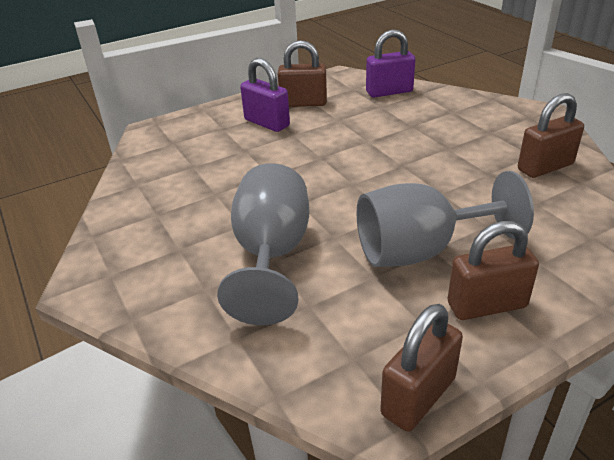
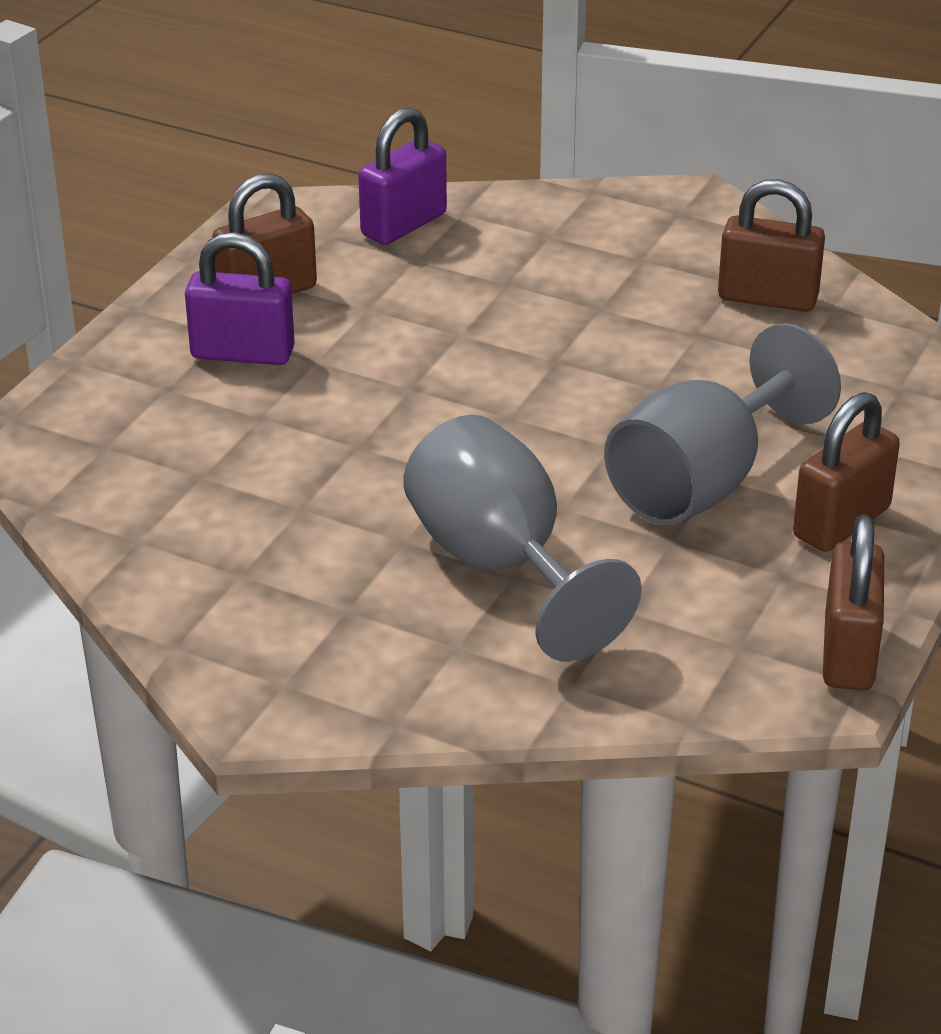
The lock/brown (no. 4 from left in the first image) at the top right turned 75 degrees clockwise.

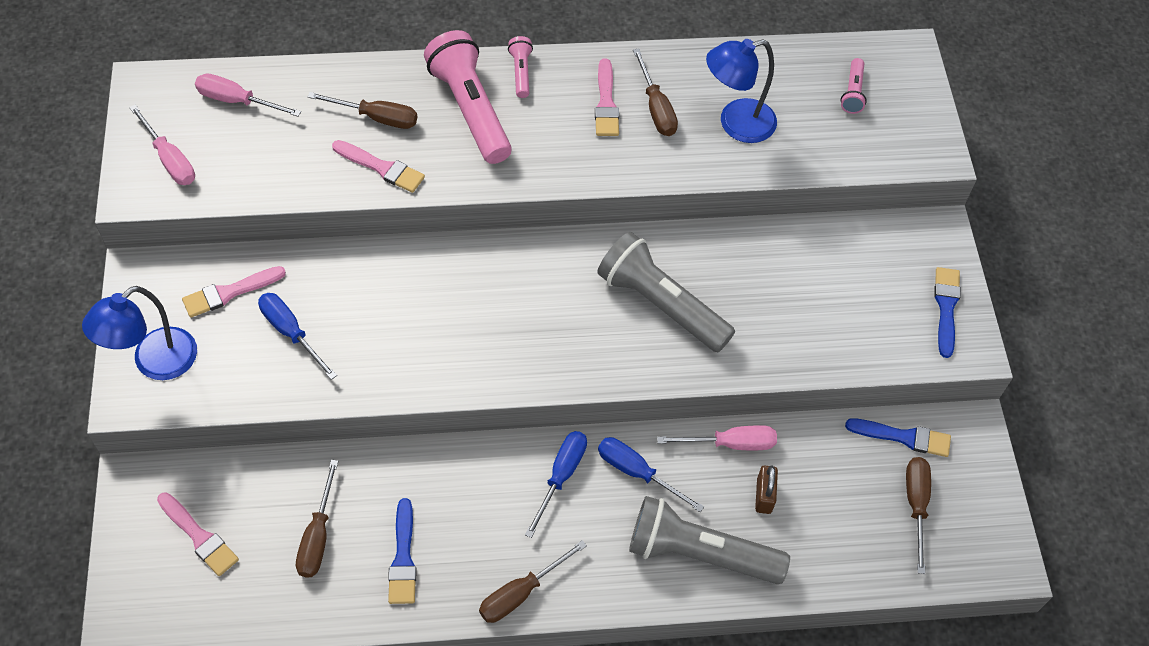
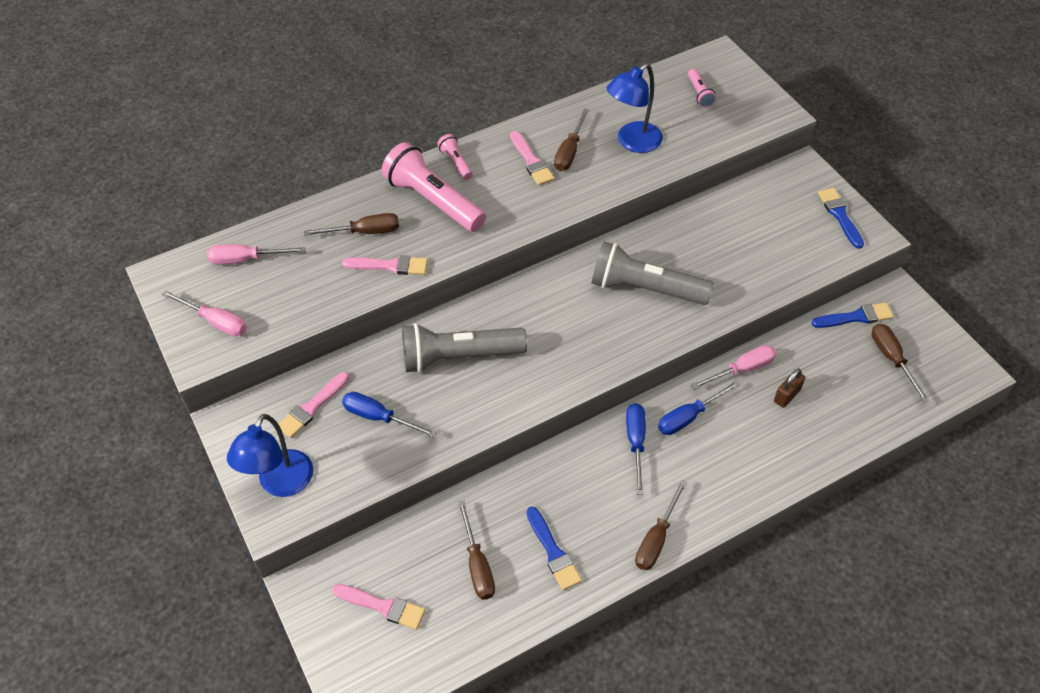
The pocket torch/gray (no. 2 from left in the first image) moved from the bottom centre to the centre. The screwdriver/cobalt (no. 3 from left) at the bottom centre turned 45 degrees counterclockwise. The screwdriver/brown (no. 4 from left in the first image) at the top centre turned 60 degrees clockwise. The lock/brown at the bottom right turned 60 degrees clockwise.

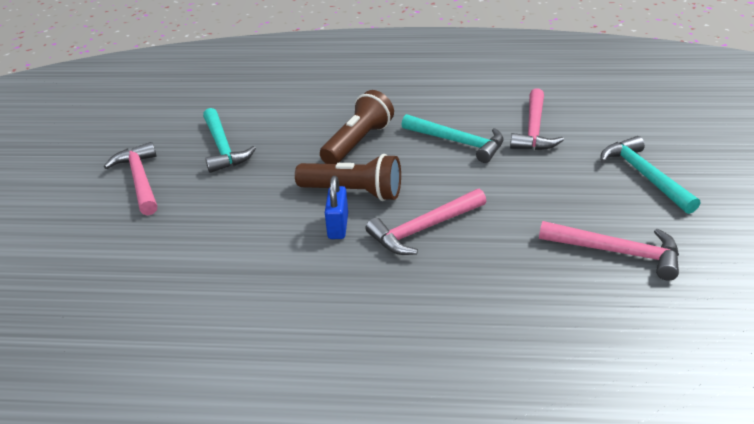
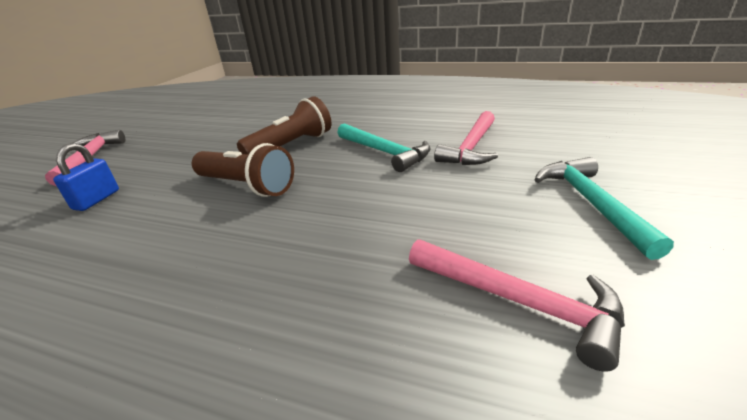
The claw hammer/aqua (no. 1 from left) at the top left disappeared. The claw hammer/rosy (no. 2 from left) at the centre disappeared. The lock/cobalt moved from the centre to the middle left.

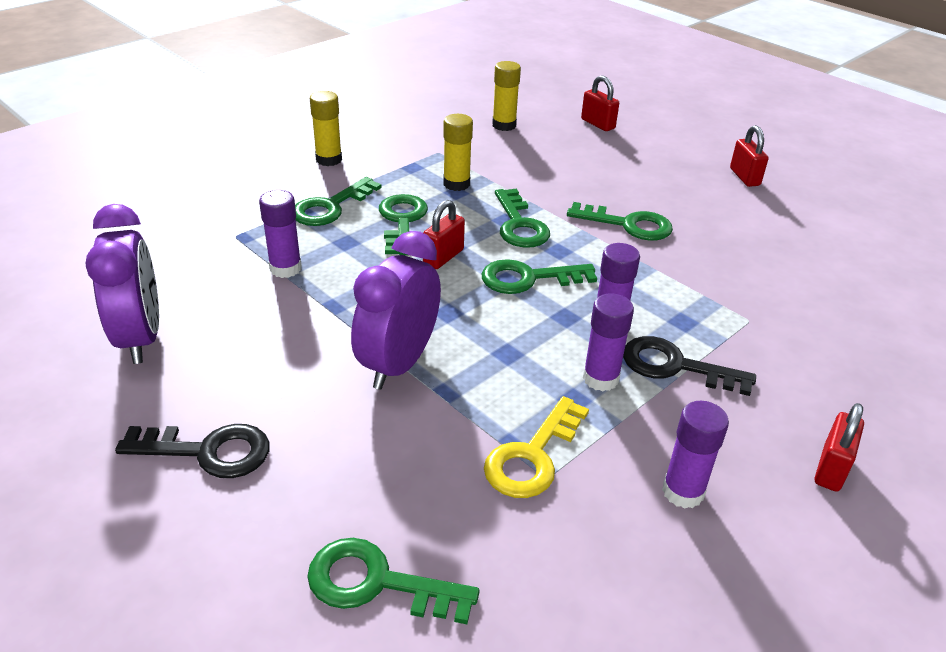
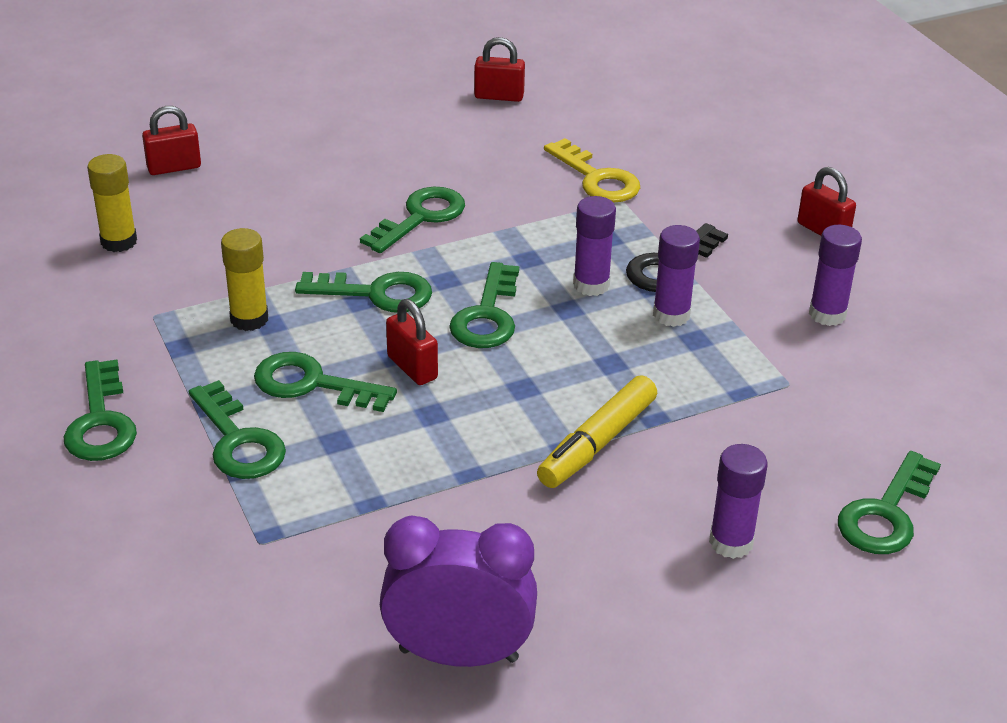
The key/jet-black (no. 1 from left) at the bottom left disappeared. The glue/purple (no. 1 from left in the first image) moved from the middle left to the bottom right. The key/yellow moved from the bottom centre to the top centre. The lock/red (no. 3 from left) moved from the top right to the top centre. The glue/yellow (no. 1 from left) at the top centre was replaced by the key/leaf-green (no. 1 from left) at the middle left. The bedside clock/purple (no. 2 from left) at the centre was replaced by the marker/yellow at the centre.

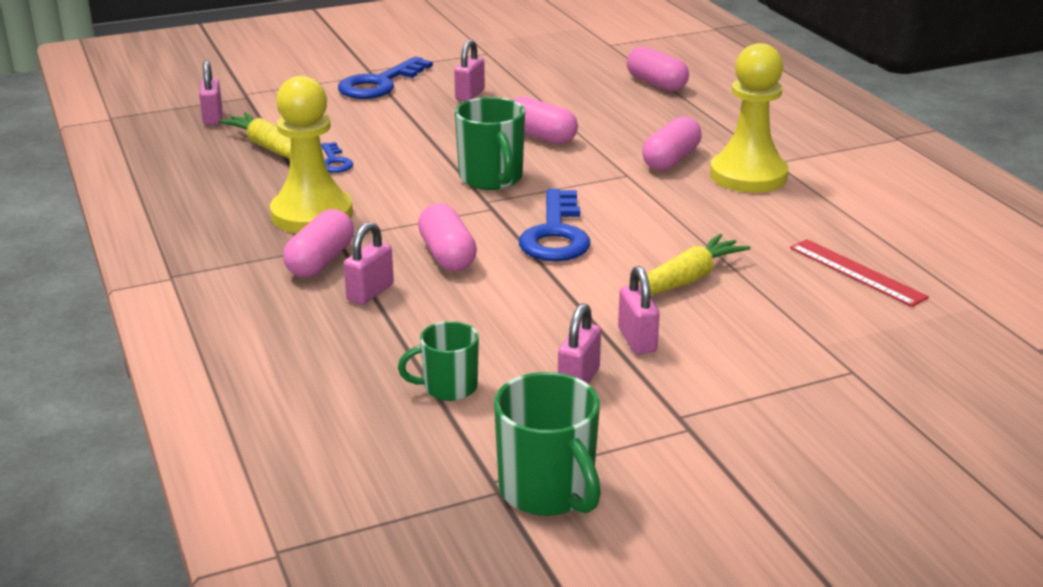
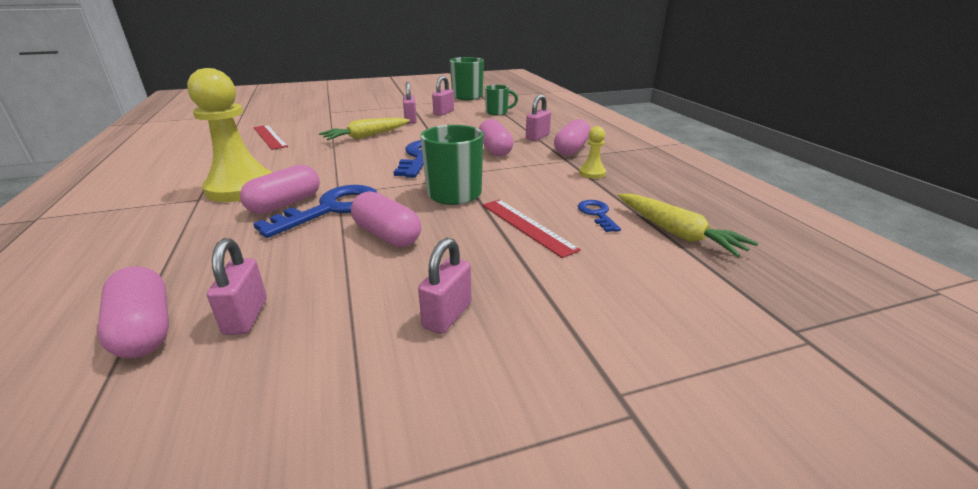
The measuring stick/red (no. 2 from left) at the centre appeared. The lock/rosy (no. 1 from left) moved from the top left to the middle left. The key/cobalt (no. 2 from left in the first image) moved from the top centre to the middle left. The pawn/yellow (no. 1 from left in the first image) at the top left changed to 0.45 times the size.

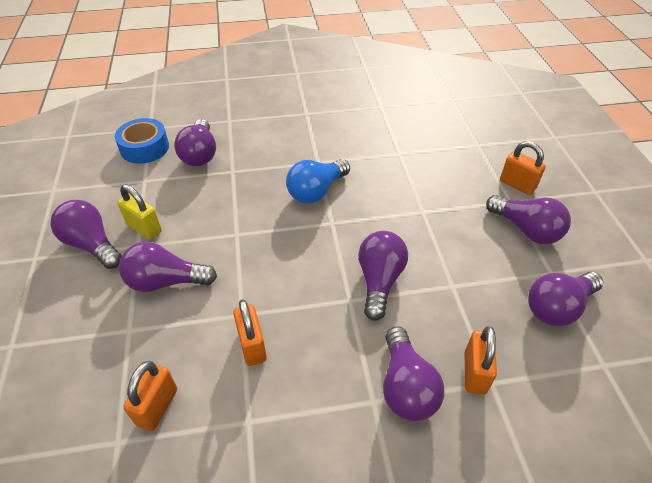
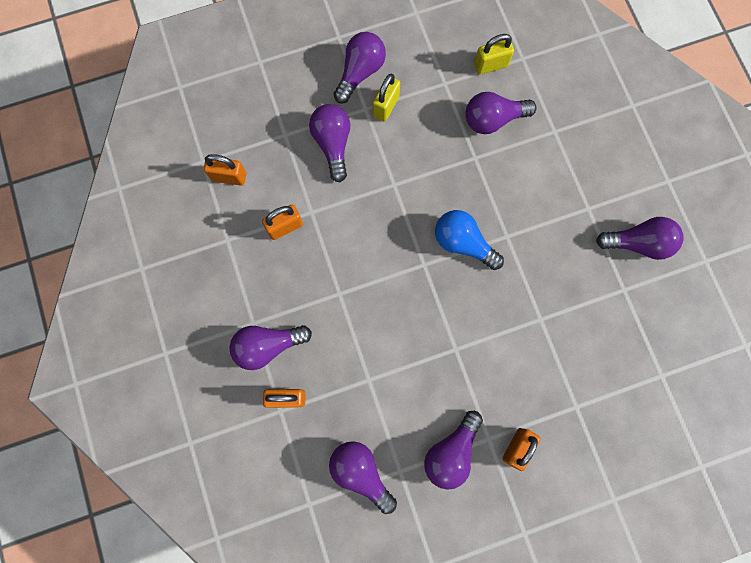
The bulb/purple (no. 4 from left in the first image) moved from the centre to the middle right. The roll of tape/cobalt at the top left was replaced by the lock/yellow (no. 2 from left) at the top centre.

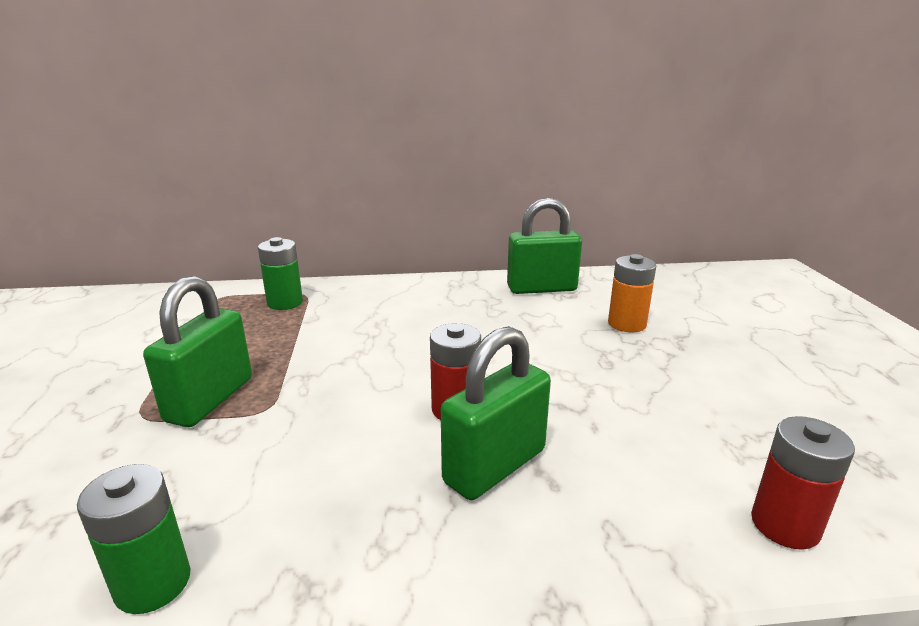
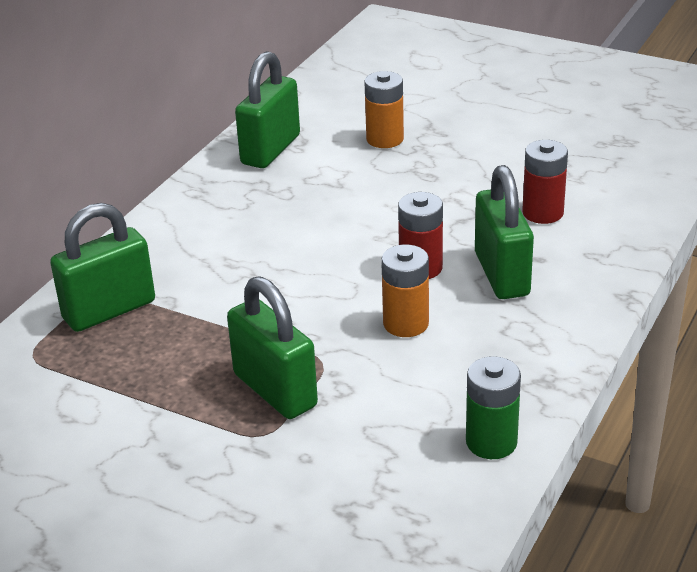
The battery/orange (no. 2 from left) at the centre appeared. The battery/red (no. 2 from left) moved from the bottom right to the top right. The battery/leaf-green (no. 2 from left) at the middle left was replaced by the lock/leaf-green (no. 1 from left) at the middle left.

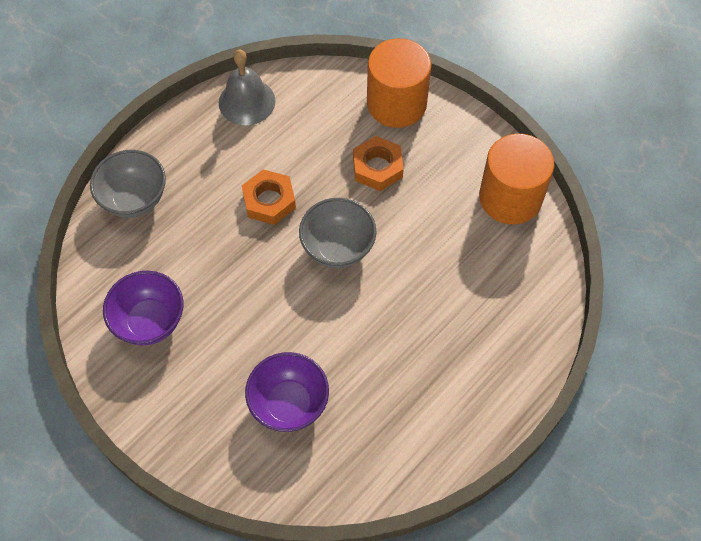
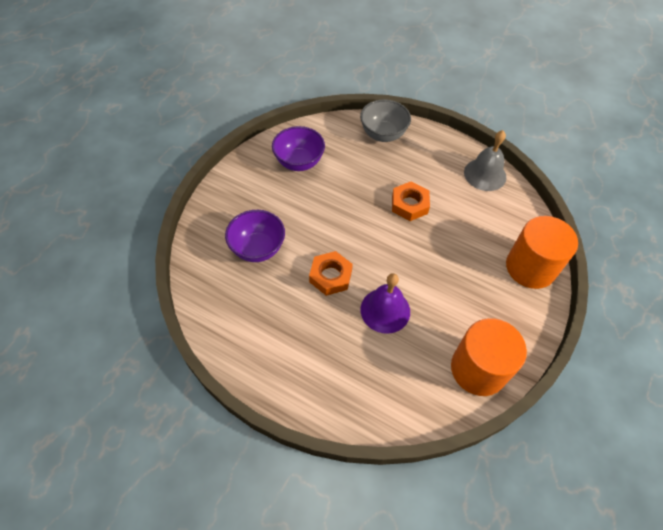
The deep dish/gray (no. 2 from left) at the centre disappeared. The school bell/purple at the centre appeared. The hexagon nut/orange (no. 2 from left in the first image) moved from the top centre to the centre.

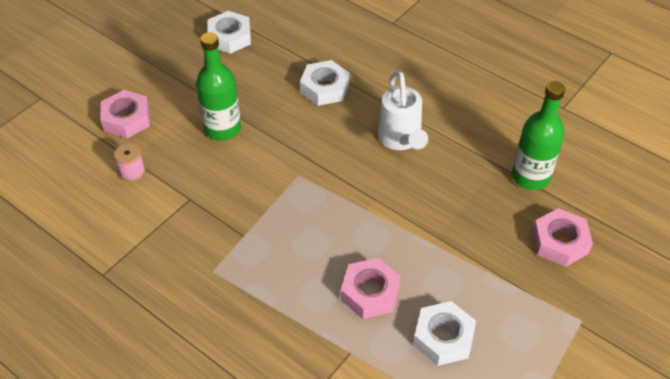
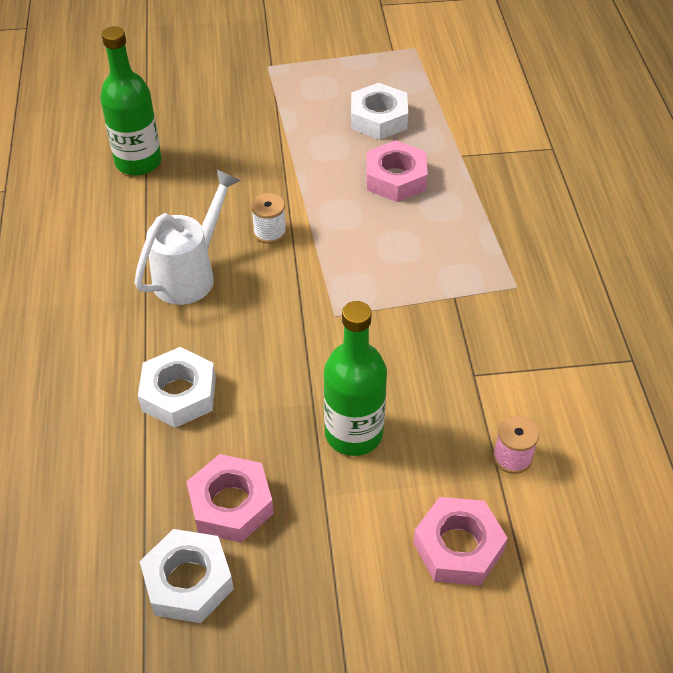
The bobbin/pure white at the top centre appeared. The hexagon nut/rosy (no. 3 from left in the first image) moved from the middle right to the bottom centre.

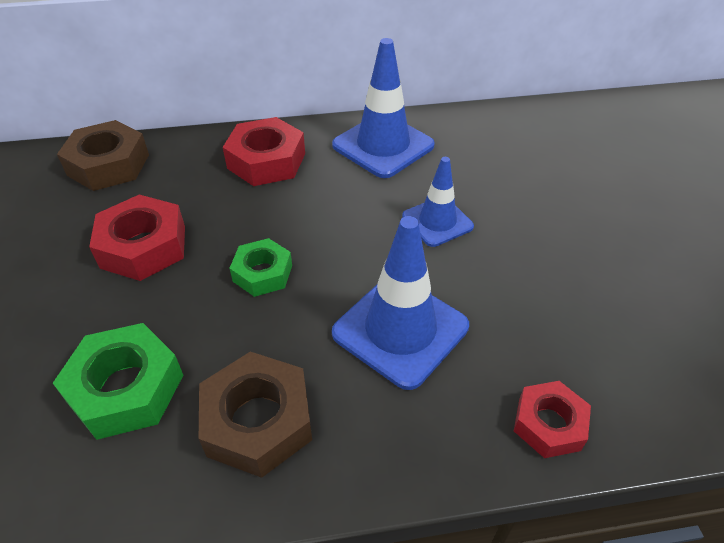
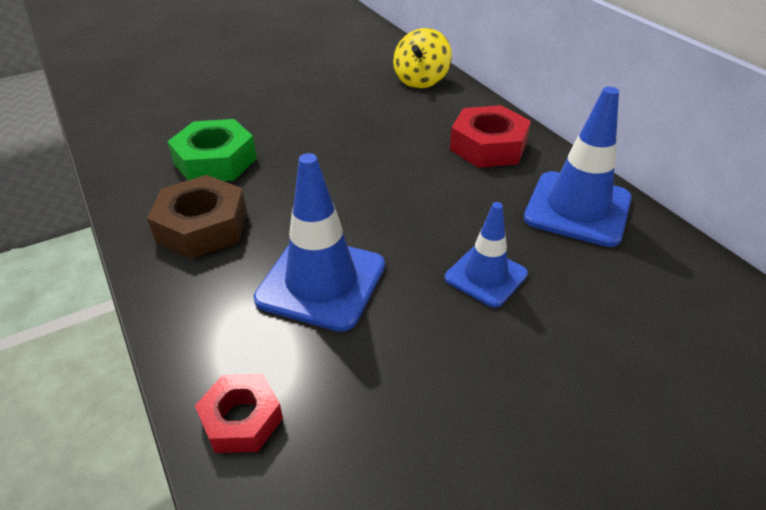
The hexagon nut/red (no. 1 from left) at the middle left disappeared. The hexagon nut/leaf-green (no. 2 from left) at the centre disappeared. The hexagon nut/brown (no. 1 from left) at the top left was replaced by the toy top/yellow at the top centre.

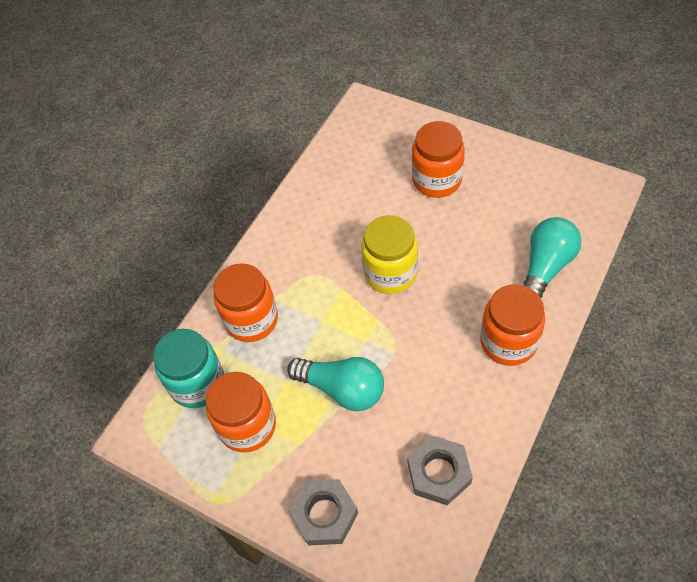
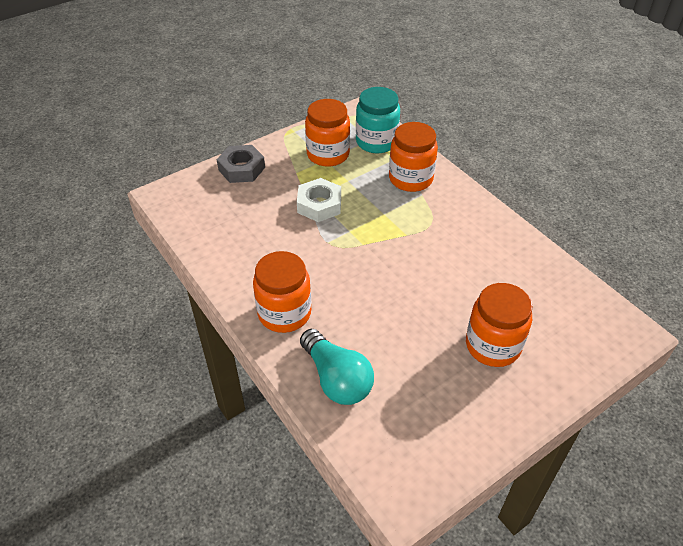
The jar/yellow at the centre disappeared. The hexagon nut/gray (no. 2 from left) at the bottom centre disappeared. The bulb/aqua (no. 1 from left) at the centre was replaced by the hexagon nut/pure white at the centre.

